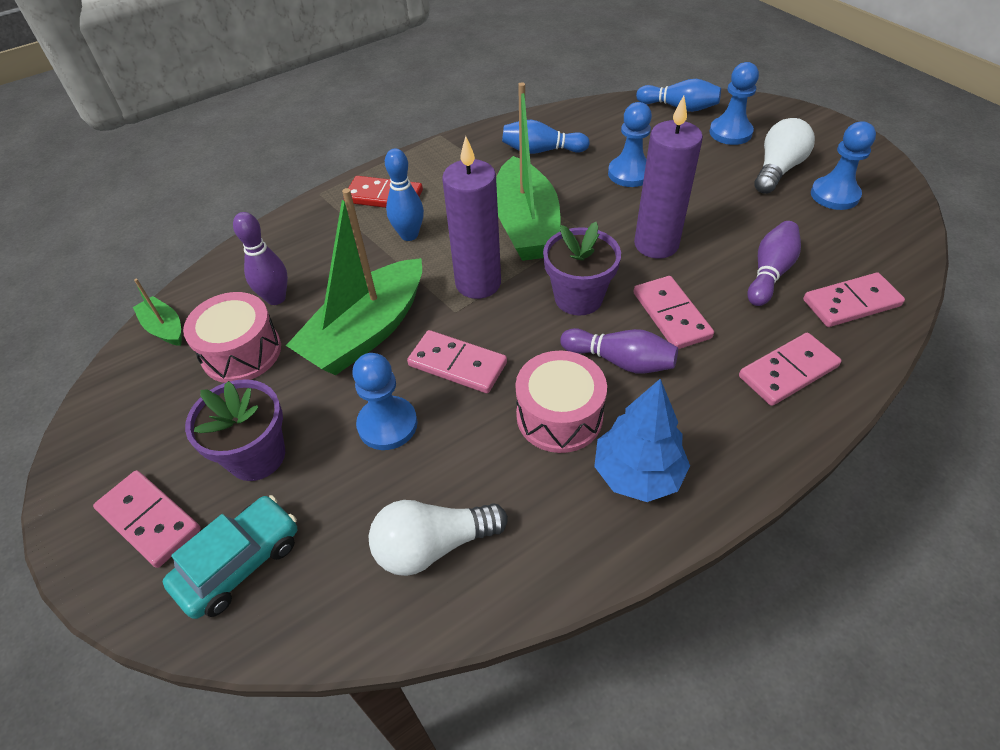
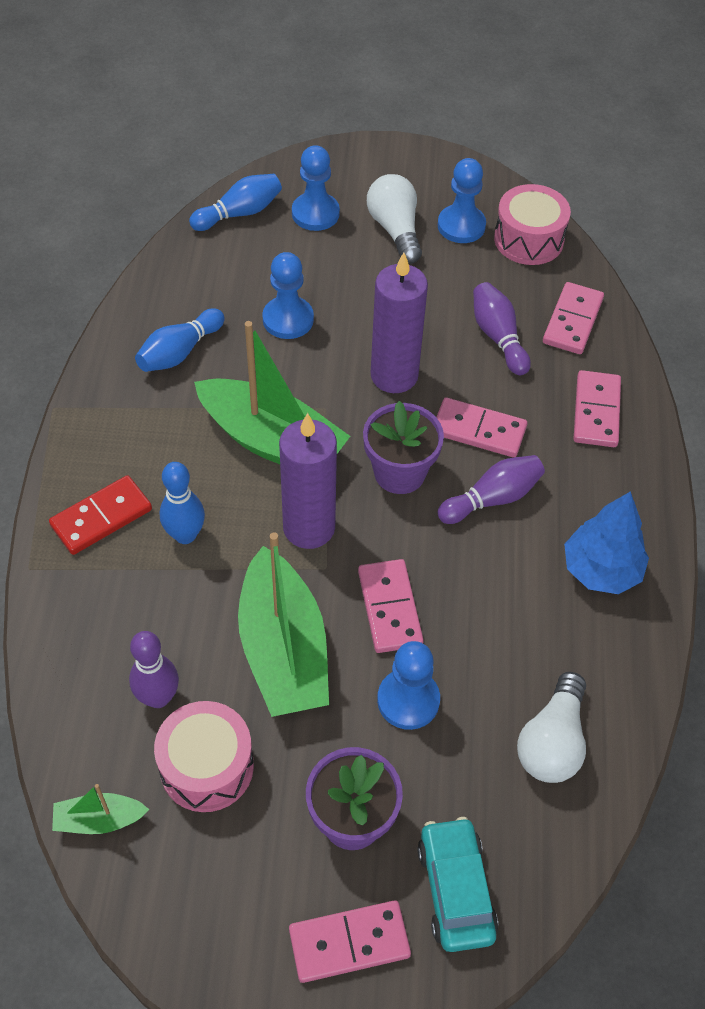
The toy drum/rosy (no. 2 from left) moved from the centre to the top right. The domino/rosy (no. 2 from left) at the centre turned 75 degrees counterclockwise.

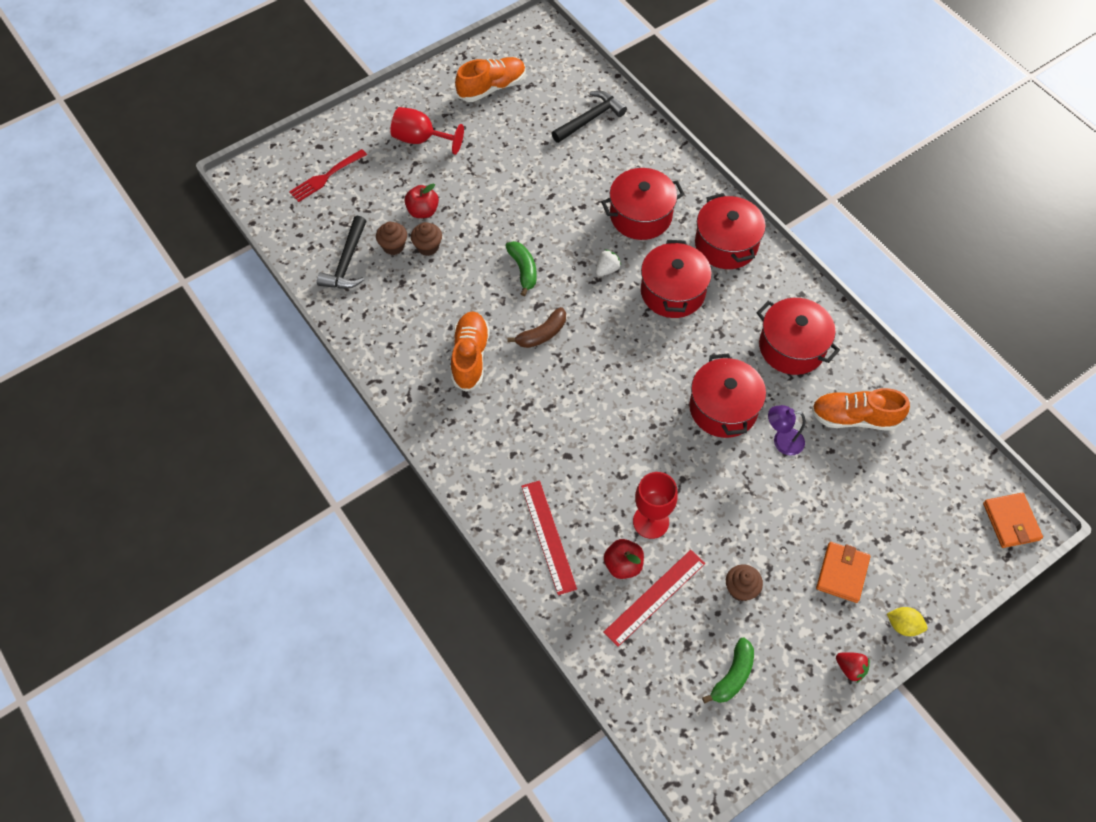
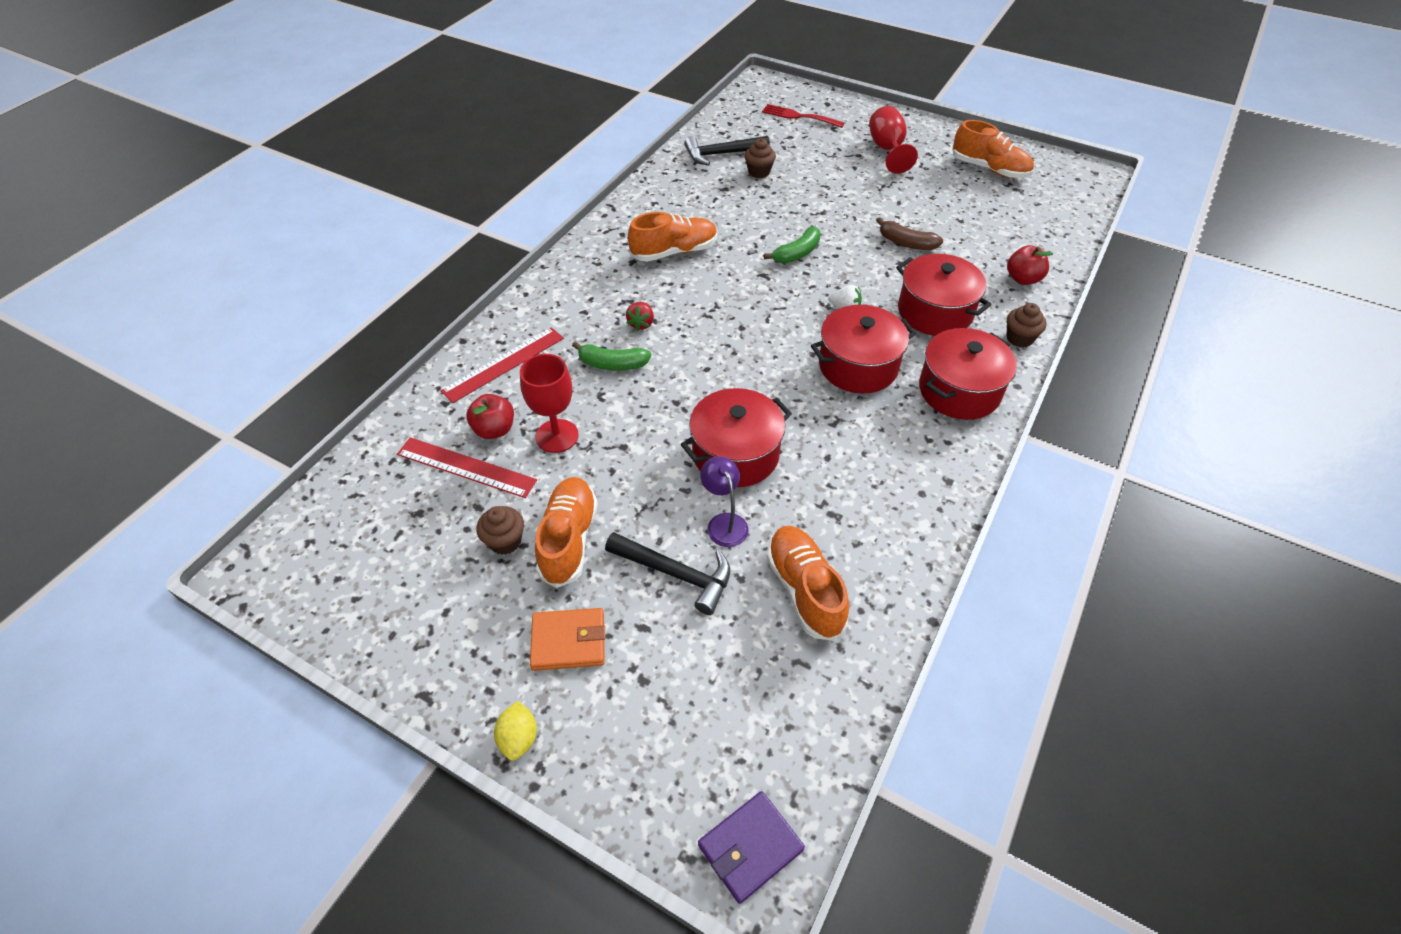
The pot/red (no. 5 from left) at the middle right disappeared. The shoe/orange (no. 1 from left) at the centre appeared. The apple fruit/red (no. 1 from left in the first image) moved from the top centre to the top right. The muffin/brown (no. 2 from left in the first image) moved from the top centre to the middle right. The banana fruit/brown moved from the centre to the top centre. The claw hammer/jet-black (no. 2 from left in the first image) moved from the top centre to the centre. The banana fruit/leaf-green (no. 2 from left in the first image) moved from the bottom centre to the centre. The strawberry/red moved from the bottom right to the centre. The billfold/orange (no. 2 from left) at the middle right became the billfold/purple at the bottom centre.

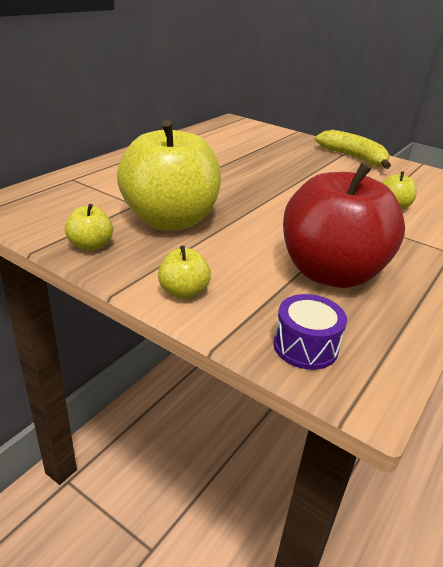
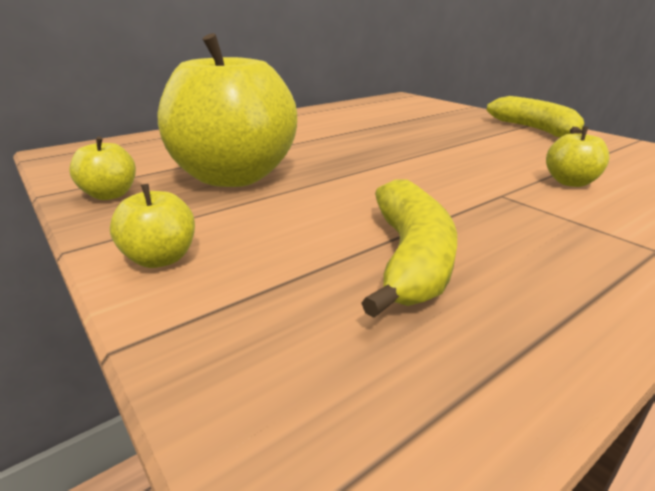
The toy drum/purple at the middle right disappeared. The apple fruit/red at the middle right was replaced by the banana fruit/yellow (no. 1 from left) at the centre.

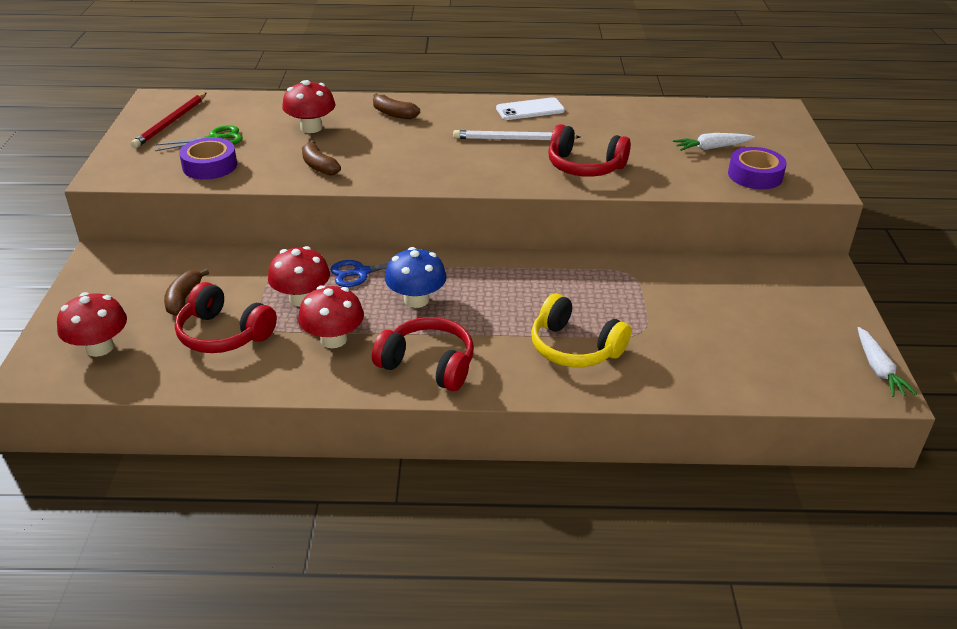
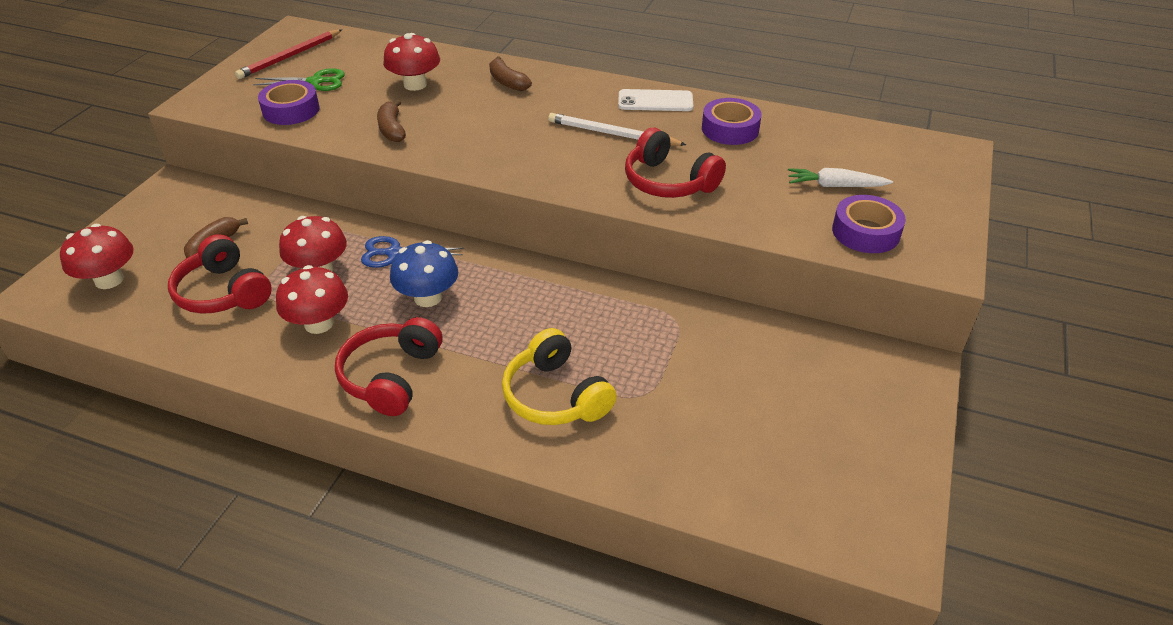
The carrot/pure white (no. 2 from left) at the middle right disappeared. The roll of tape/purple (no. 2 from left) at the top centre appeared. The over-ear headphones/red (no. 2 from left) at the centre turned 120 degrees counterclockwise.

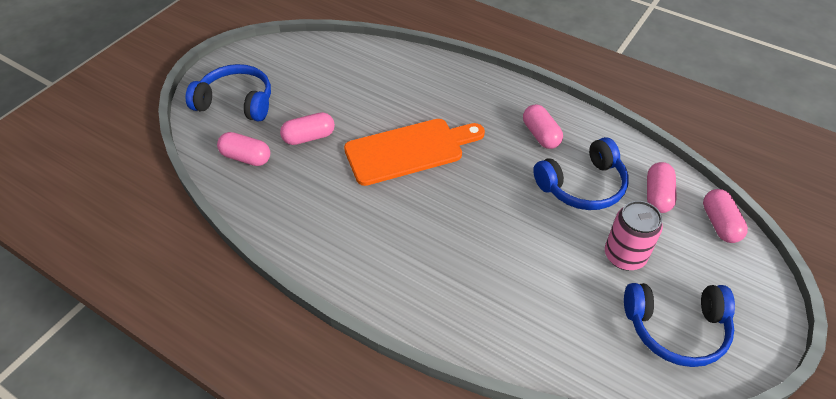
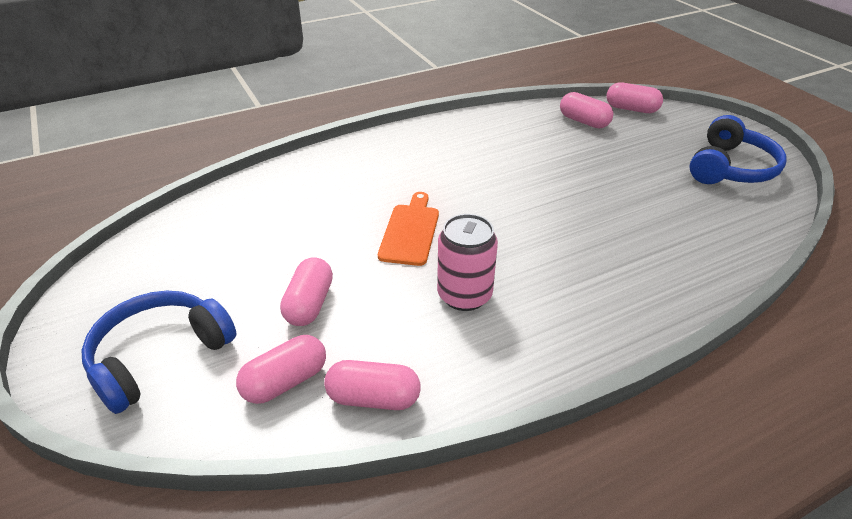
The over-ear headphones/cobalt (no. 2 from left) at the middle right disappeared. The capsule/rosy (no. 3 from left) moved from the top centre to the bottom centre. The soda can/rosy moved from the middle right to the centre. The bread board/orange at the centre changed to 0.62 times the size.

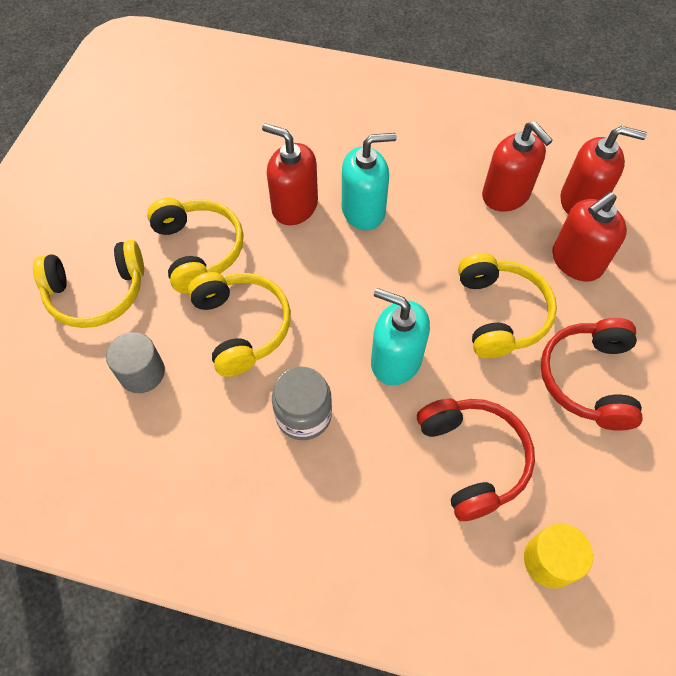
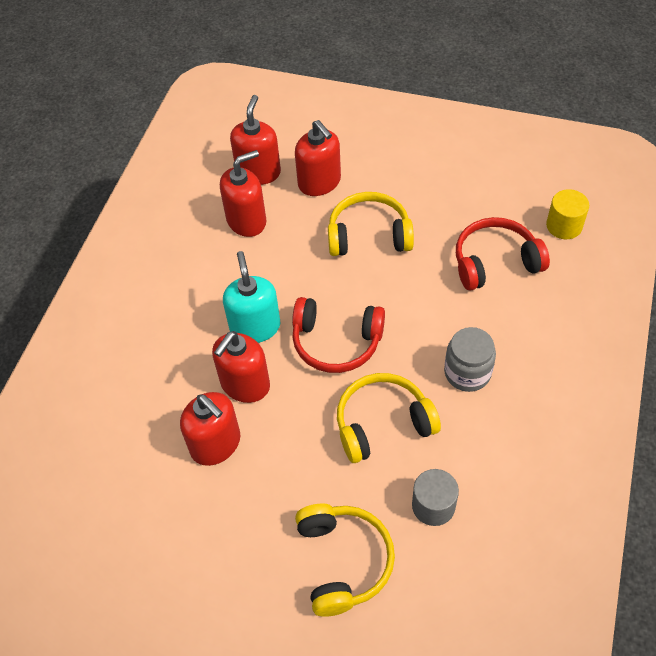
The over-ear headphones/yellow (no. 2 from left) at the middle left disappeared. The soap pump/aqua (no. 2 from left) at the centre disappeared. The soap pump/red (no. 1 from left) at the middle left appeared. The over-ear headphones/red (no. 2 from left in the first image) moved from the middle right to the centre.

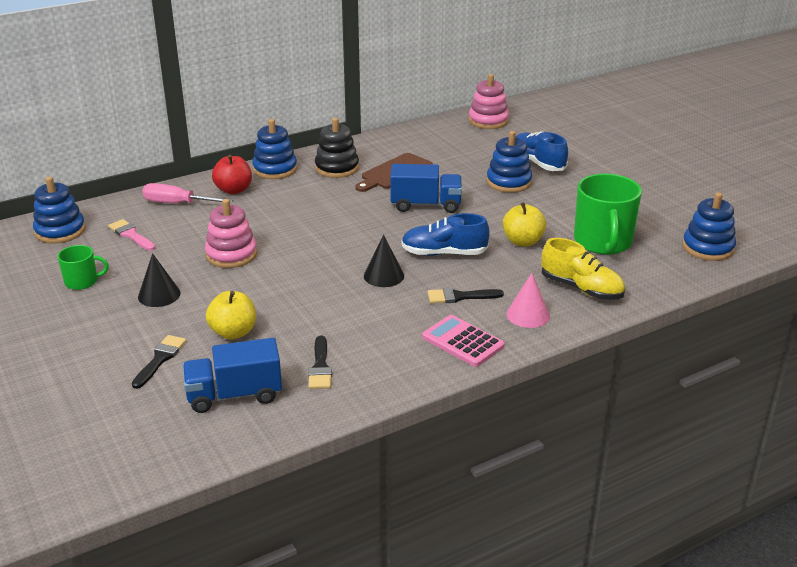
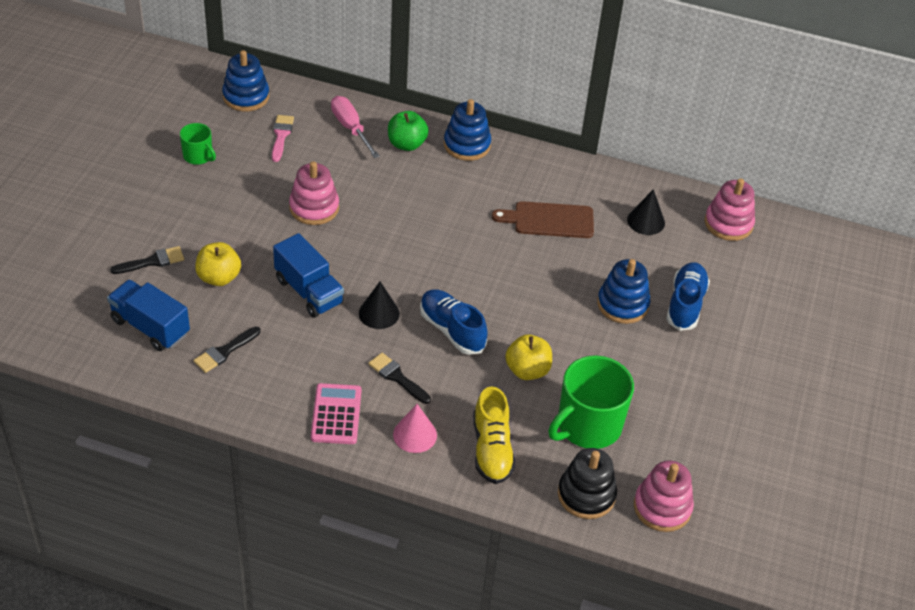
The solid cone/jet-black (no. 1 from left in the first image) moved from the middle left to the middle right. The stacking toy/jet-black moved from the top centre to the bottom centre. The lorry/cobalt (no. 2 from left) moved from the top centre to the centre. The apple fruit/red at the top left became the apple fruit/leaf-green at the top centre. The stacking toy/cobalt (no. 4 from left) at the middle right became the stacking toy/rosy (no. 2 from left) at the bottom right.

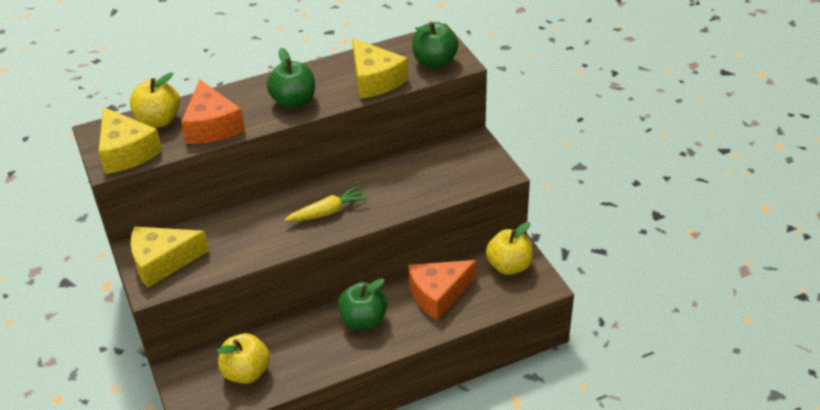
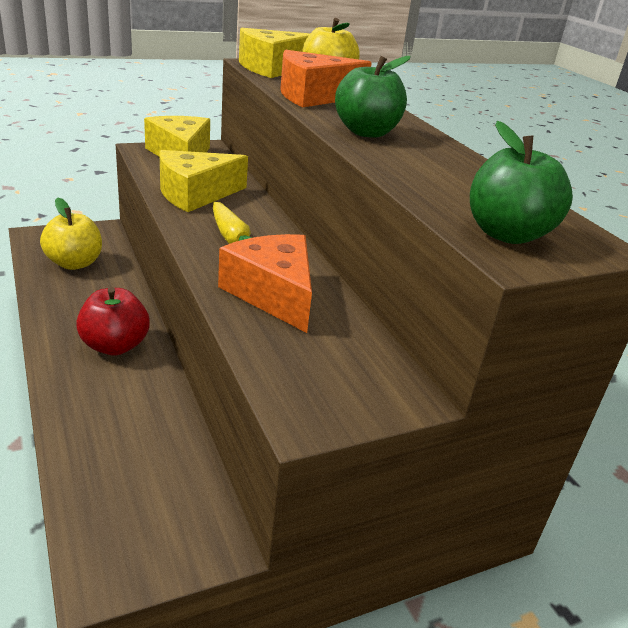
The apple fruit/yellow (no. 3 from left) at the centre disappeared. The cheese wedge/yellow (no. 3 from left in the first image) moved from the top centre to the top left. The cheese wedge/orange (no. 2 from left in the first image) moved from the bottom centre to the centre. The apple fruit/leaf-green (no. 2 from left) at the bottom centre became the apple fruit/red at the middle left.

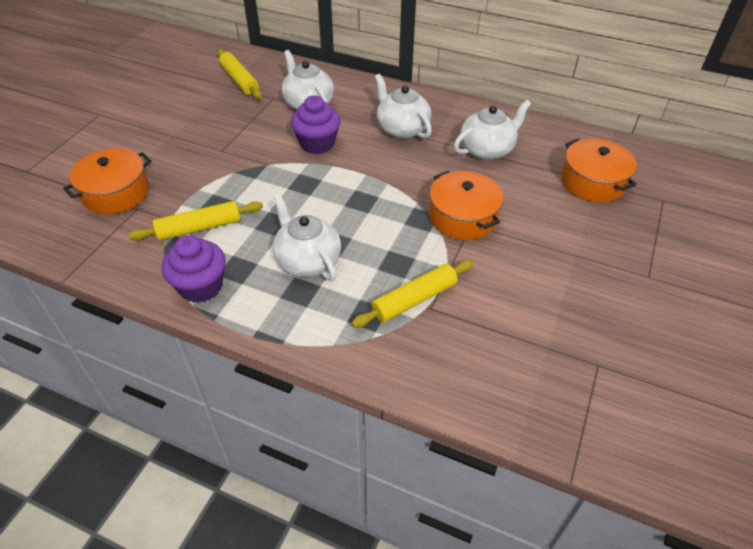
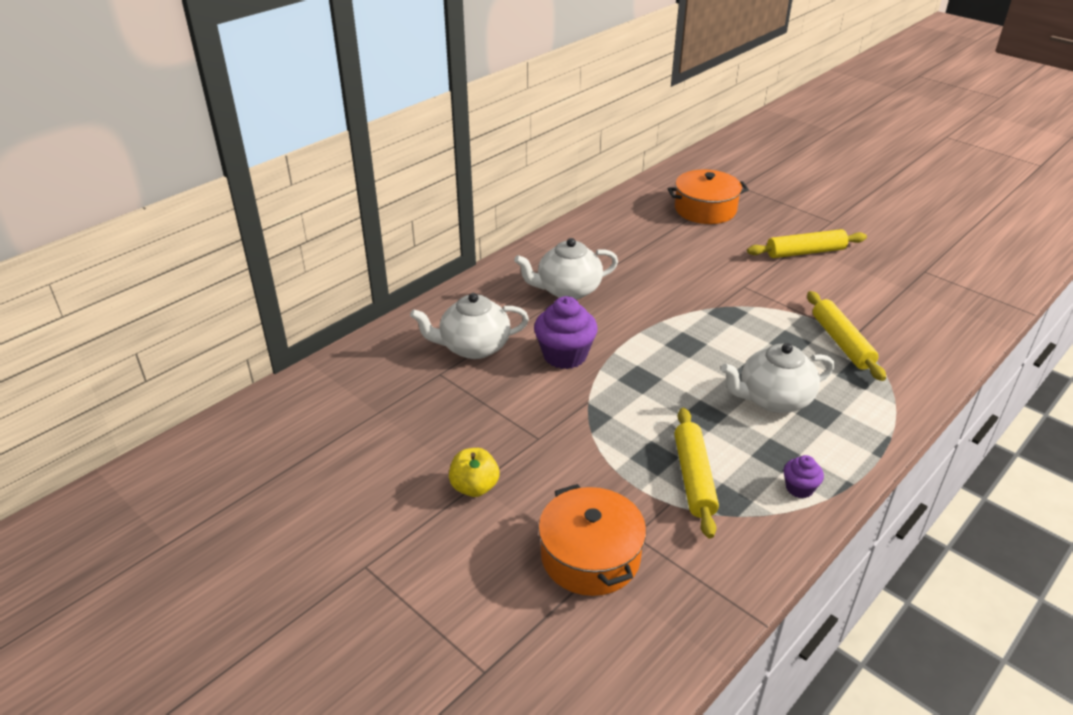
The pot/orange (no. 2 from left) at the centre disappeared. The teapot/pure white (no. 4 from left) at the top centre disappeared. The apple fruit/yellow at the centre appeared. The dough roller/yellow (no. 2 from left) moved from the top left to the middle right. The muffin/purple (no. 1 from left in the first image) at the middle left changed to 0.53 times the size.

